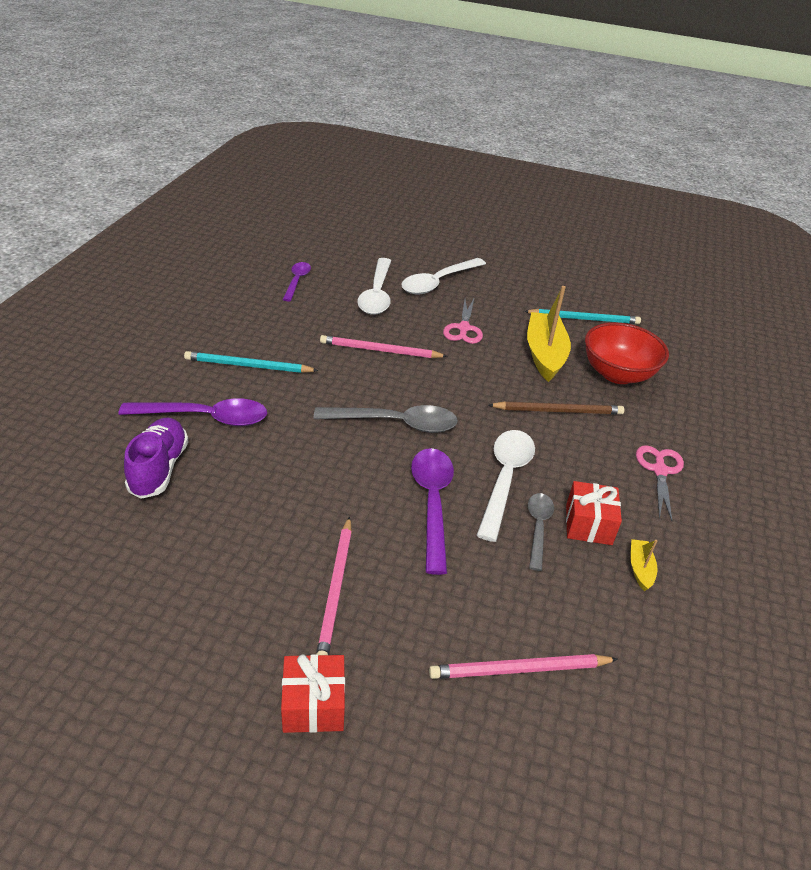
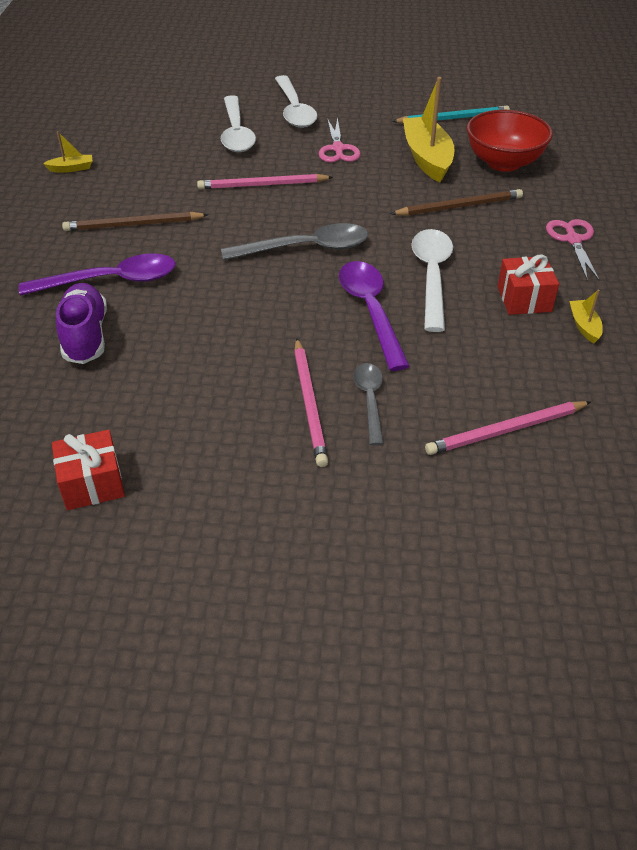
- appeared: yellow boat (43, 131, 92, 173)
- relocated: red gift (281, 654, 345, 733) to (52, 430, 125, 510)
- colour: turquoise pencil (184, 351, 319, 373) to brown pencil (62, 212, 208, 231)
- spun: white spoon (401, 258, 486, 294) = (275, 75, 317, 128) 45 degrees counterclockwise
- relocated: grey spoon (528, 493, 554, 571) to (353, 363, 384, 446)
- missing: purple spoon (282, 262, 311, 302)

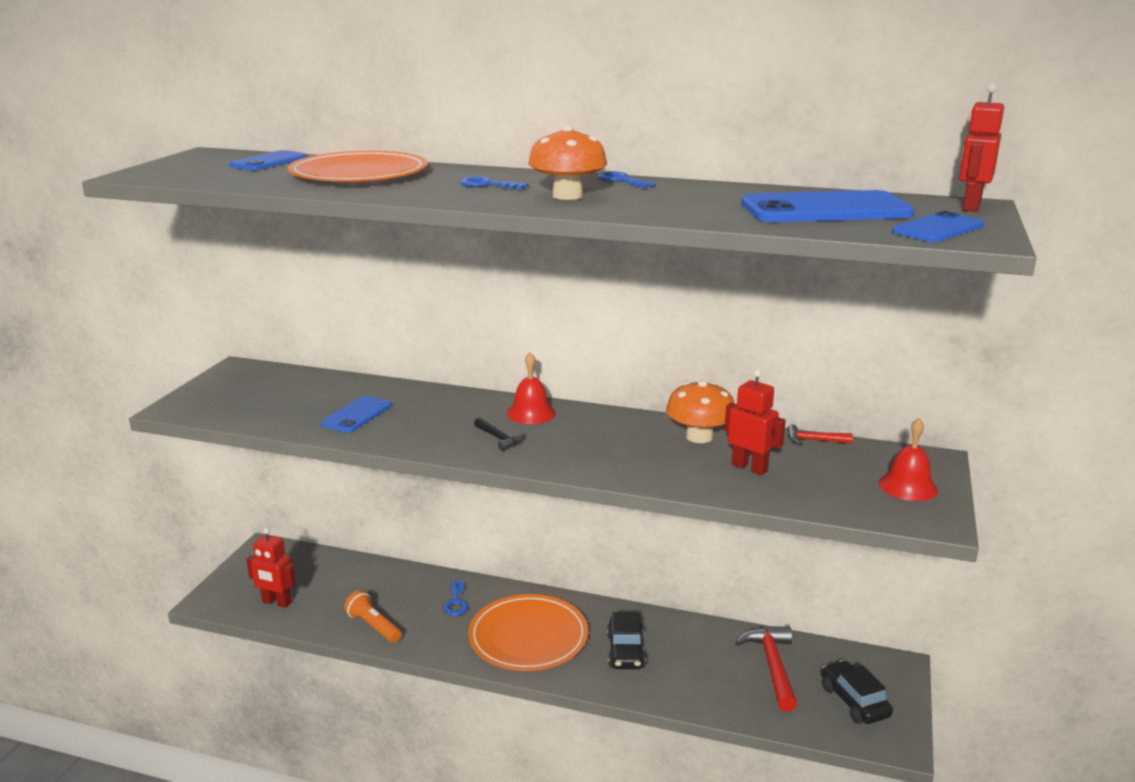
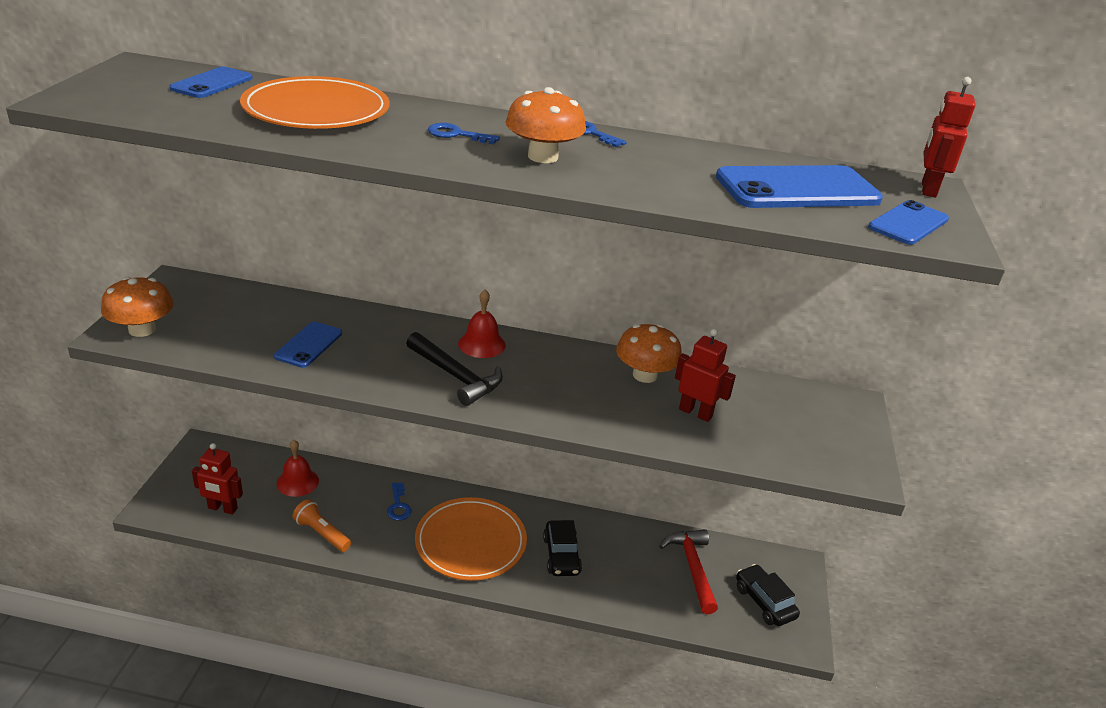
- appeared: orange mushroom (101, 277, 174, 337)
- relocated: red bell (879, 418, 938, 501) to (276, 440, 319, 497)
- size: black hammer (474, 418, 524, 451) = (406, 332, 503, 406) x1.89
- missing: red hammer (787, 424, 853, 445)

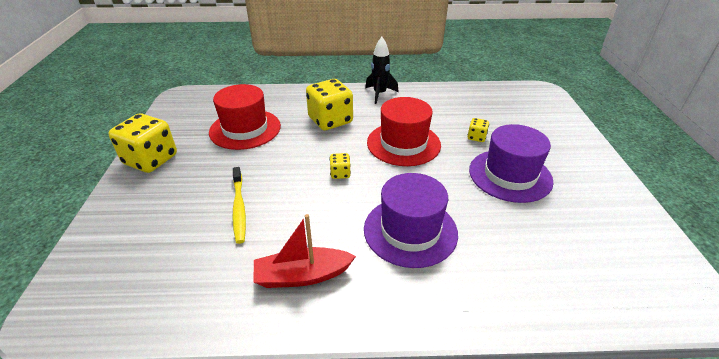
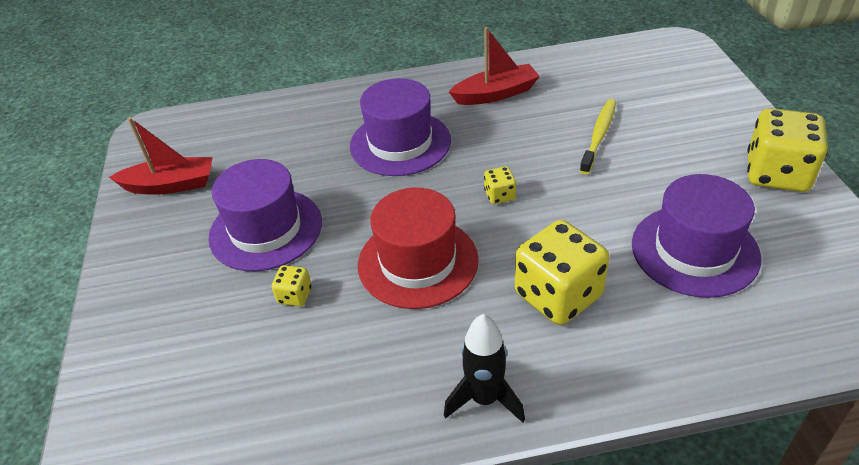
- appeared: red boat (109, 117, 213, 195)
- spun: yellow toothbrush (233, 167, 246, 244) = (580, 99, 616, 174) 45 degrees clockwise
- colour: red hat (209, 84, 281, 150) to purple hat (632, 174, 761, 298)

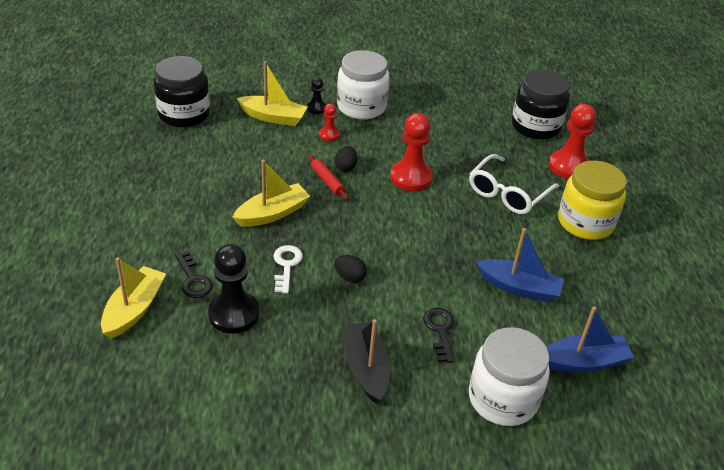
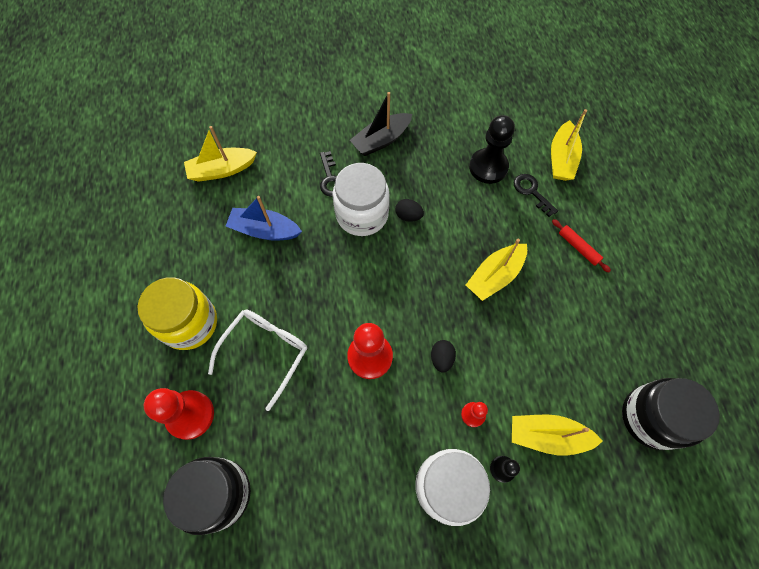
- colour: blue boat (547, 306, 634, 373) to yellow boat (184, 126, 257, 182)
- relocated: white jar (469, 327, 550, 426) to (333, 163, 390, 236)
- spun: black boat (345, 319, 391, 404) = (350, 92, 412, 156) 75 degrees clockwise
- relocated: red rolling pin (308, 155, 349, 200) to (552, 219, 611, 273)
- missing: white key (274, 245, 303, 294)

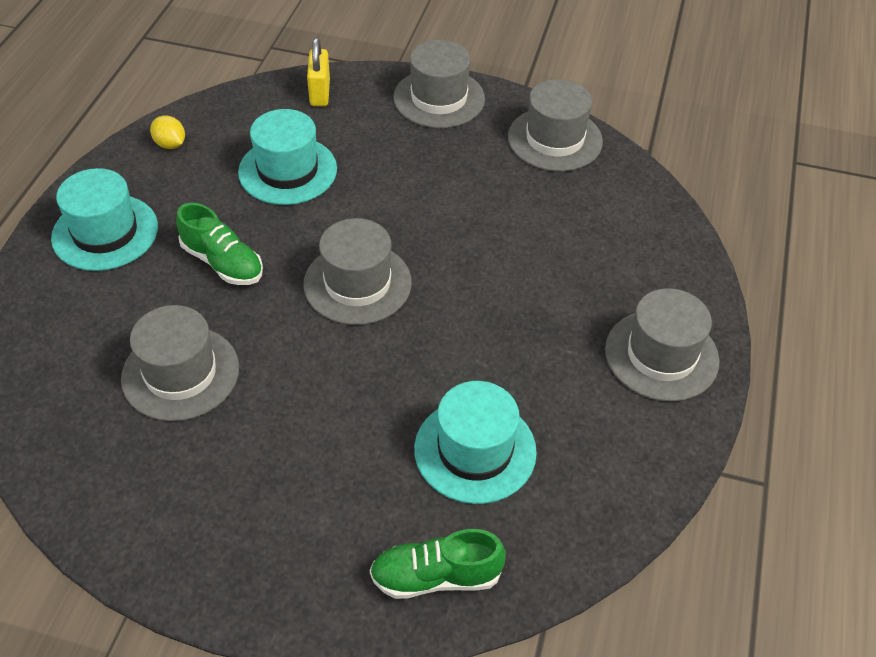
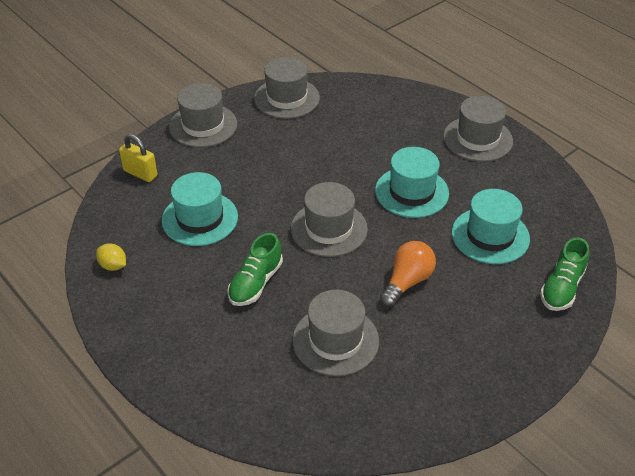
- spun: yellow lemon (150, 115, 185, 149) = (96, 244, 126, 271) 45 degrees clockwise
- spun: green shoe (176, 203, 263, 285) = (227, 233, 283, 306) 135 degrees clockwise
- relocated: turquoise hat (51, 168, 158, 271) to (375, 147, 449, 218)
- appeared: orange light bulb (380, 241, 436, 307)

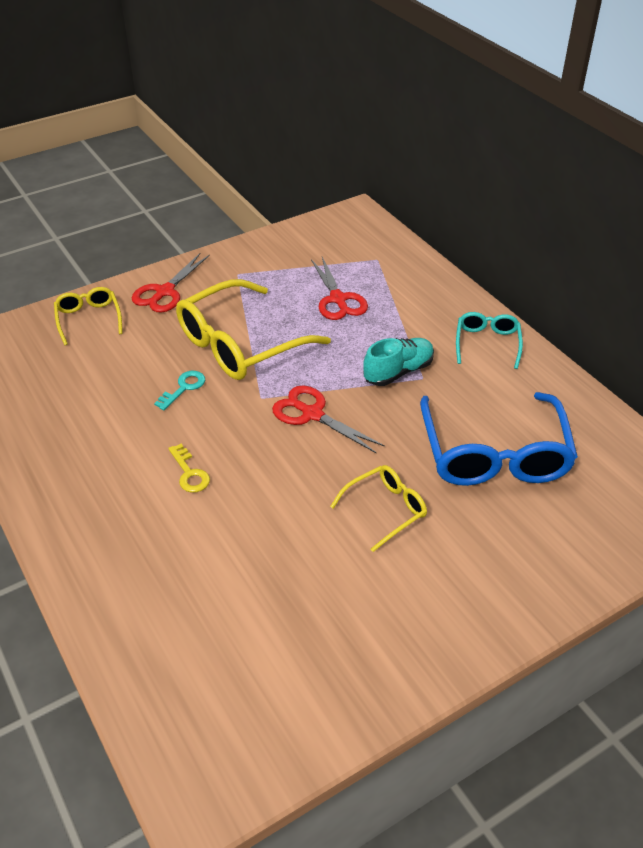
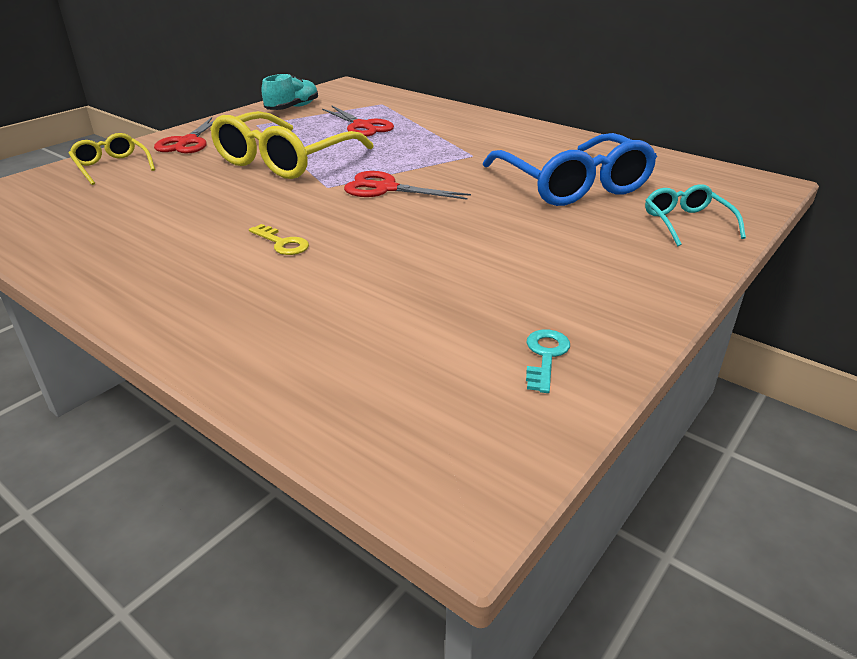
- relocated: turquoise shoe (363, 338, 434, 386) to (261, 74, 318, 110)
- relocated: turquoise key (154, 371, 205, 410) to (526, 329, 570, 393)
- relocated: turquoise glasses (456, 312, 523, 369) to (645, 184, 746, 246)
- missing: yellow glasses (330, 465, 427, 552)

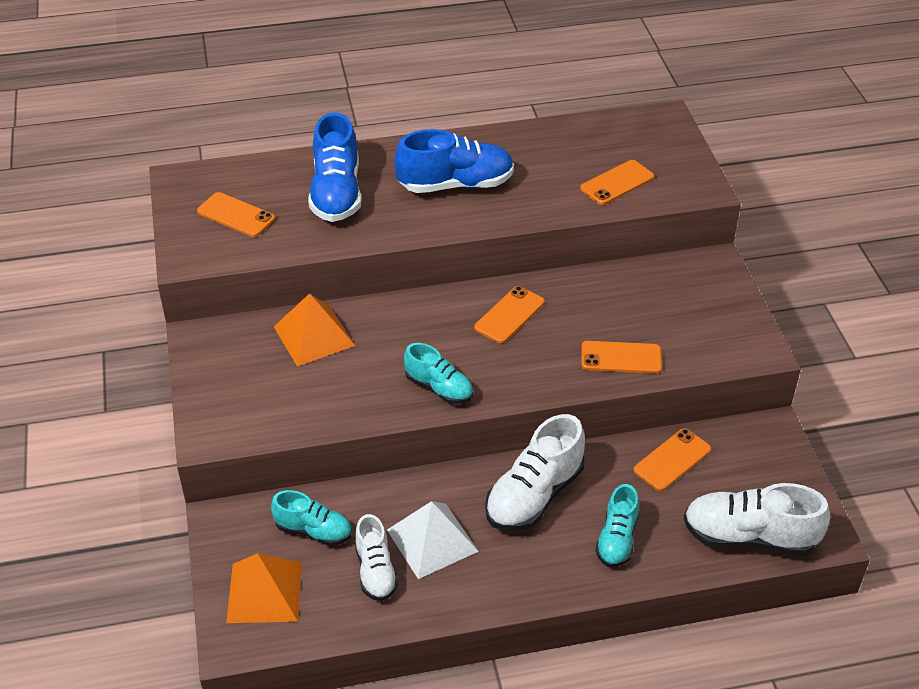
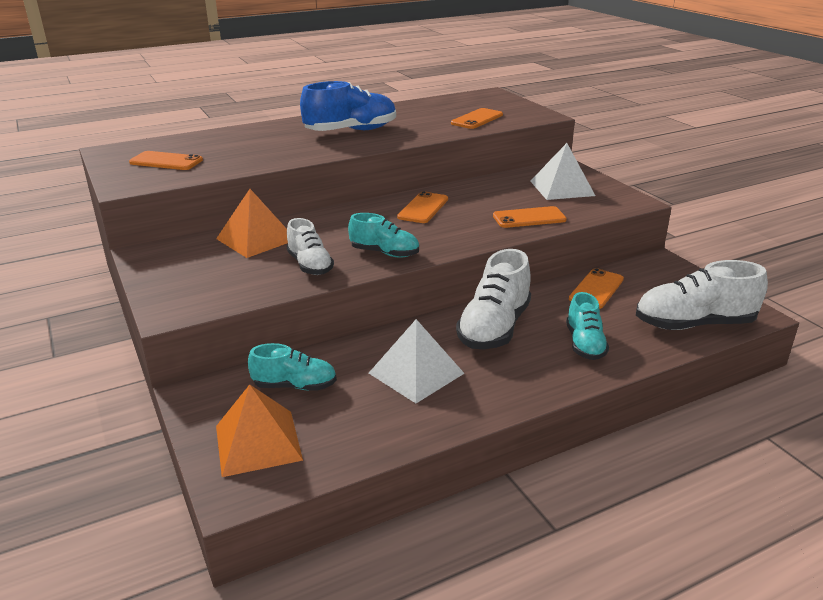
- relocated: white shoe (355, 514, 398, 601) to (286, 218, 334, 275)
- appeared: white pyramid (530, 143, 595, 200)
- missing: blue shoe (308, 113, 361, 222)

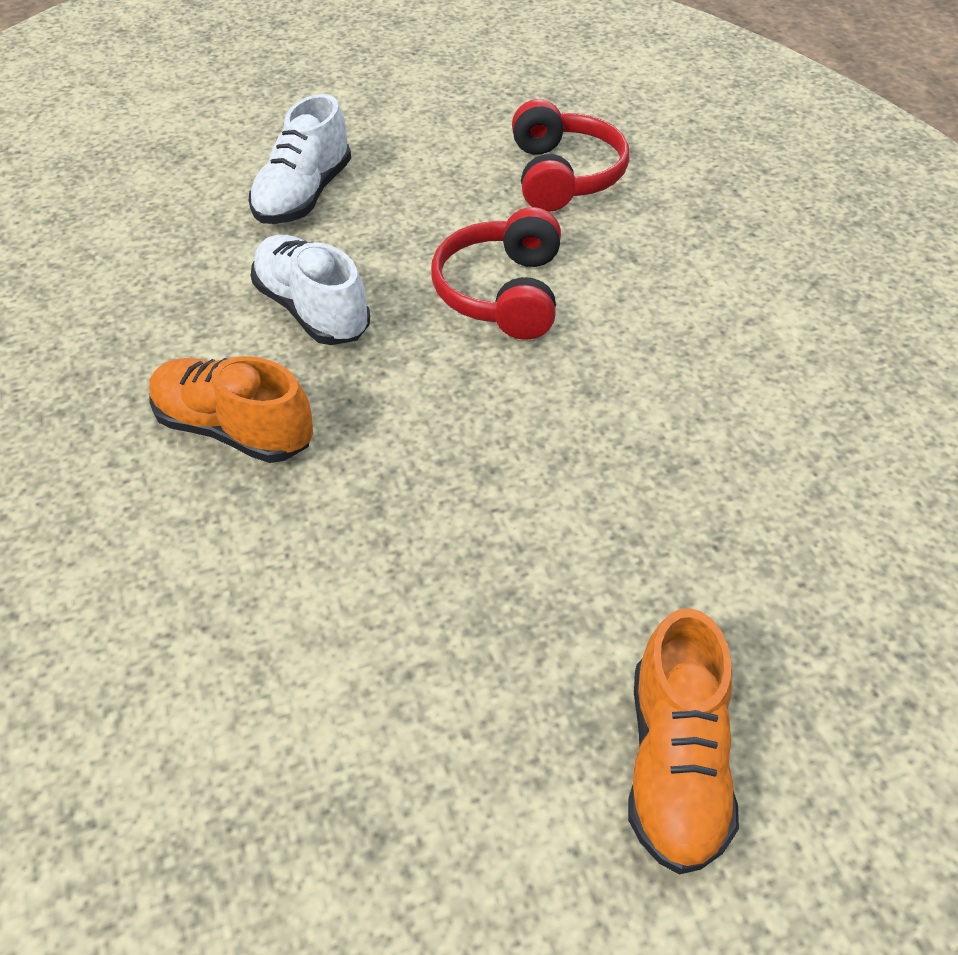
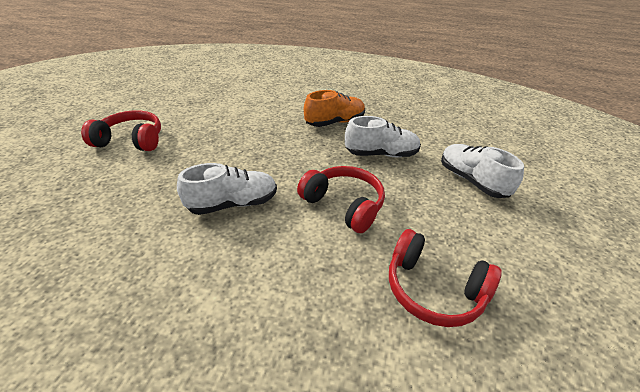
- exchanged: orange shoe (628, 608, 739, 875) to red headphones (81, 110, 161, 151)
- appeared: white shoe (177, 163, 277, 215)

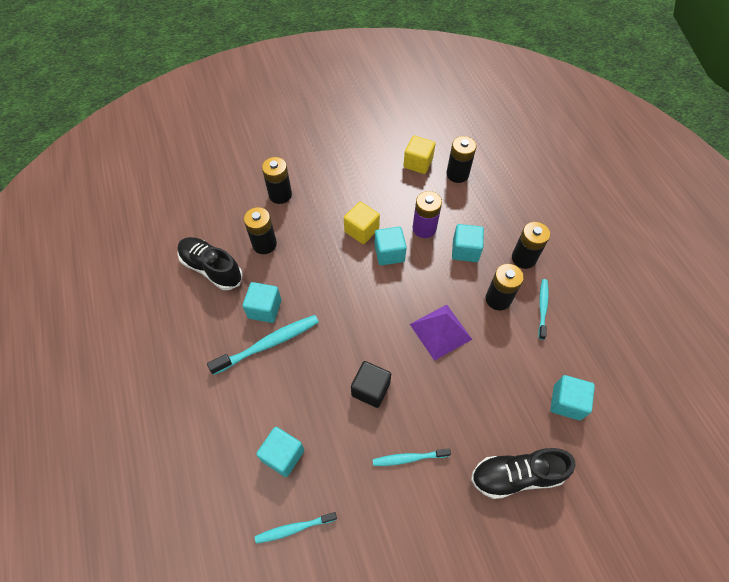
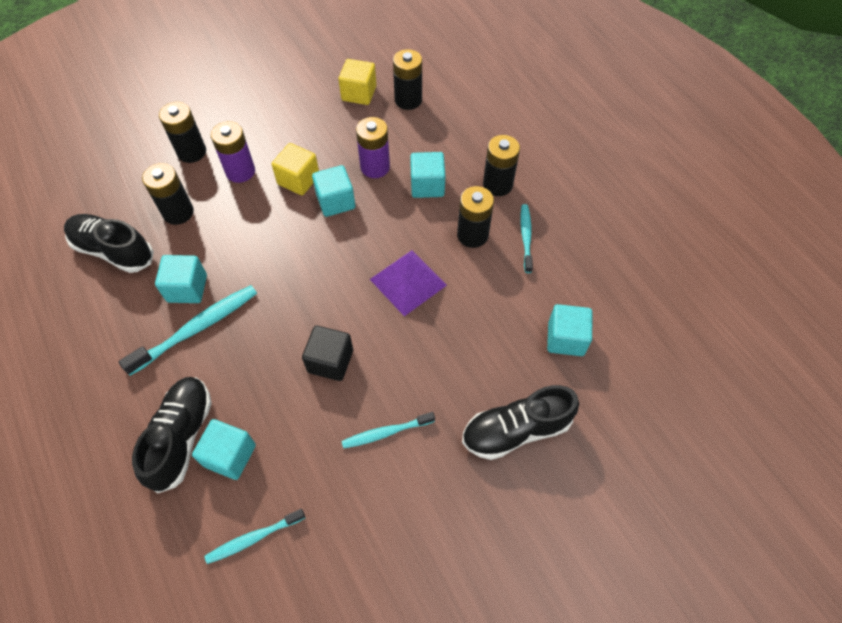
- appeared: black shoe (132, 377, 212, 493)
- appeared: purple battery (211, 121, 255, 183)

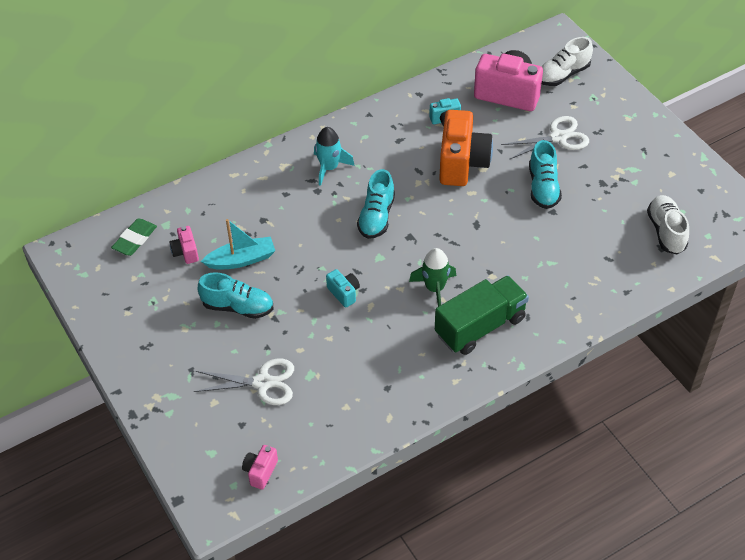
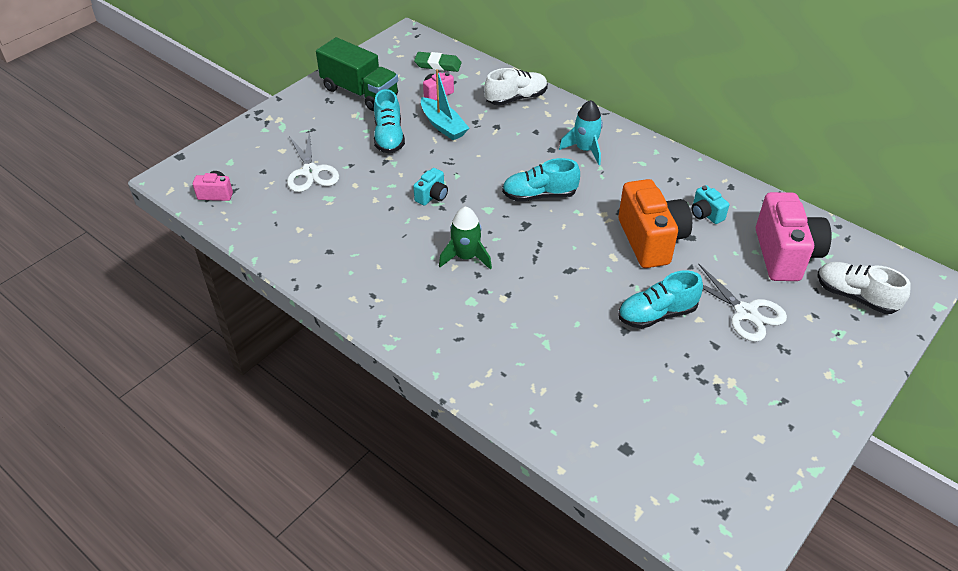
- relocated: green truck (435, 275, 529, 355) to (316, 37, 398, 111)
- relocated: white shoe (647, 195, 689, 254) to (484, 68, 548, 106)
- spun: orange camera (439, 110, 493, 186) = (618, 179, 692, 268) 90 degrees counterclockwise

